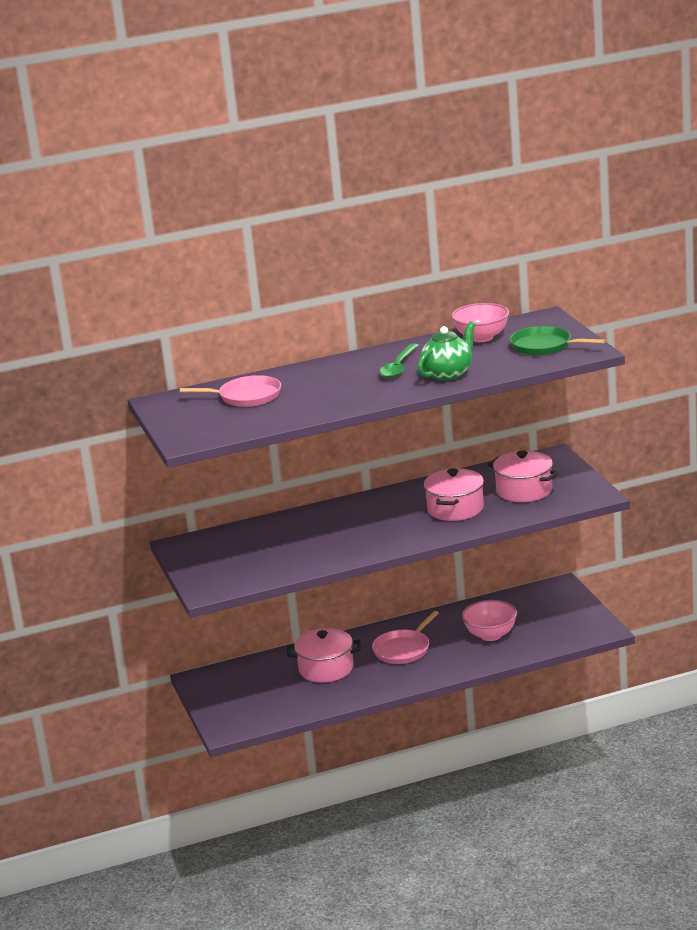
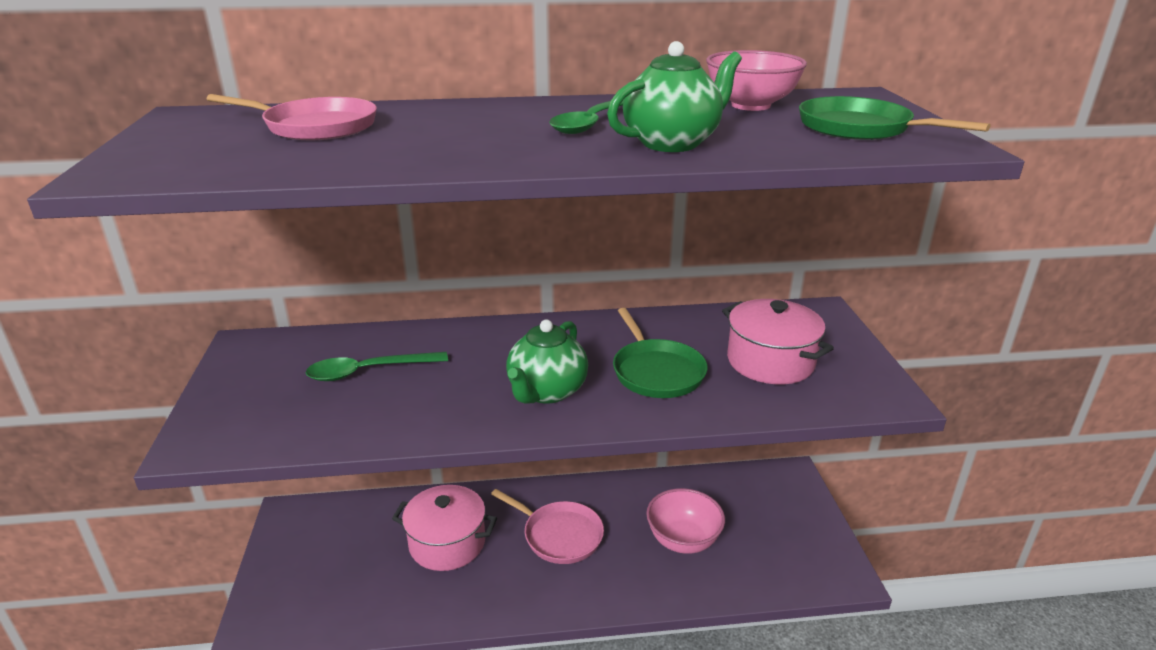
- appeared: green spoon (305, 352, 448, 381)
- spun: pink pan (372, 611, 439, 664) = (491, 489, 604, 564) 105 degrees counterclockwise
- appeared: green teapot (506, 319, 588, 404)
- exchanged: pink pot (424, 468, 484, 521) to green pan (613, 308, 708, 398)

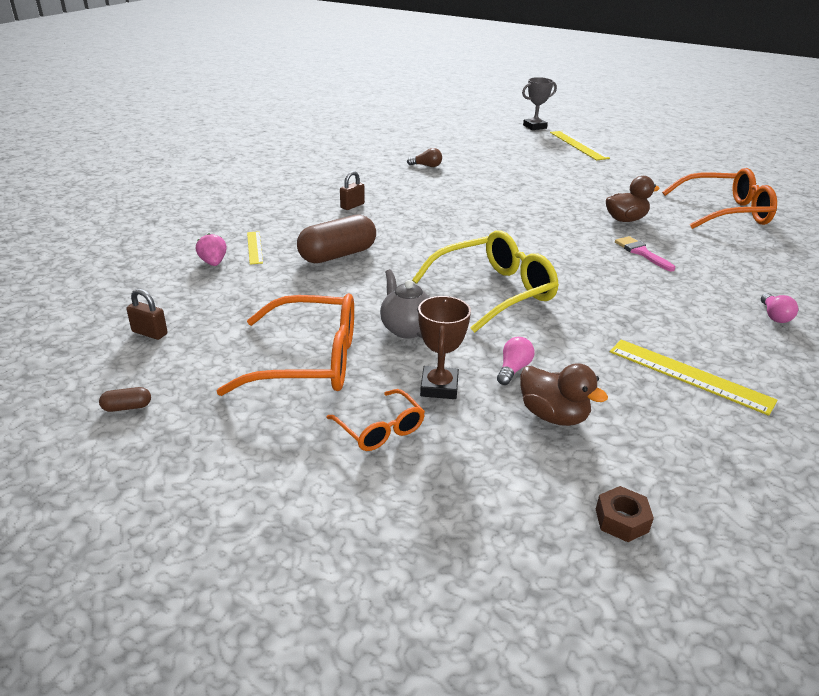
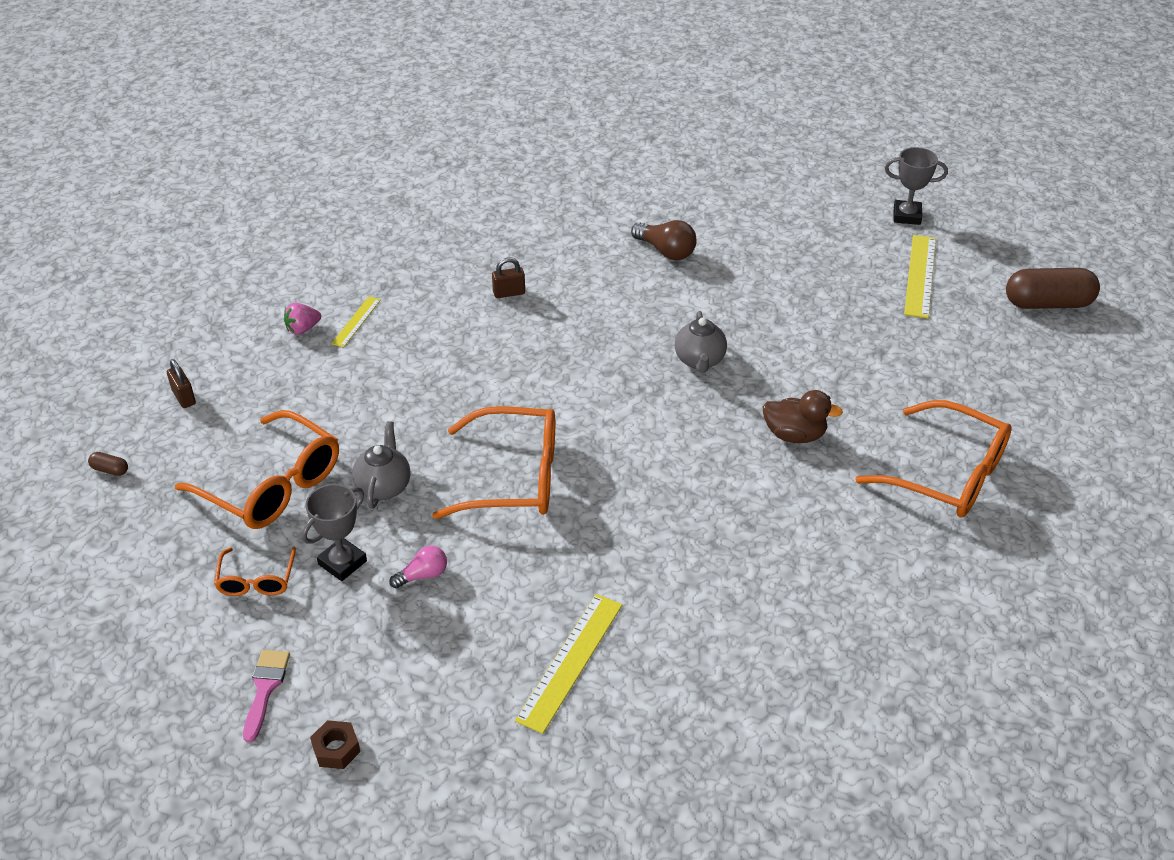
- relocated: pink brush (615, 236, 675, 271) to (243, 650, 290, 743)
- spun: pink strawberry (196, 233, 227, 266) = (284, 303, 321, 335) 135 degrees counterclockwise
- colour: brown trophy (418, 296, 471, 399) to grey trophy (302, 484, 367, 581)
- colour: yellow glasses (412, 230, 559, 333) to orange glasses (432, 406, 555, 519)
- spun: yellow ruler (610, 340, 778, 416) = (515, 594, 622, 734) 45 degrees clockwise
- size: brown light bulb (407, 148, 442, 167) = (631, 220, 697, 260) x1.56
- appeared: grey teapot (675, 311, 727, 373)
- relocated: brown capsule (297, 214, 376, 263) to (1006, 268, 1100, 309)
- missing: brown duck (520, 363, 608, 426)
- missing: pink light bulb (761, 293, 798, 323)

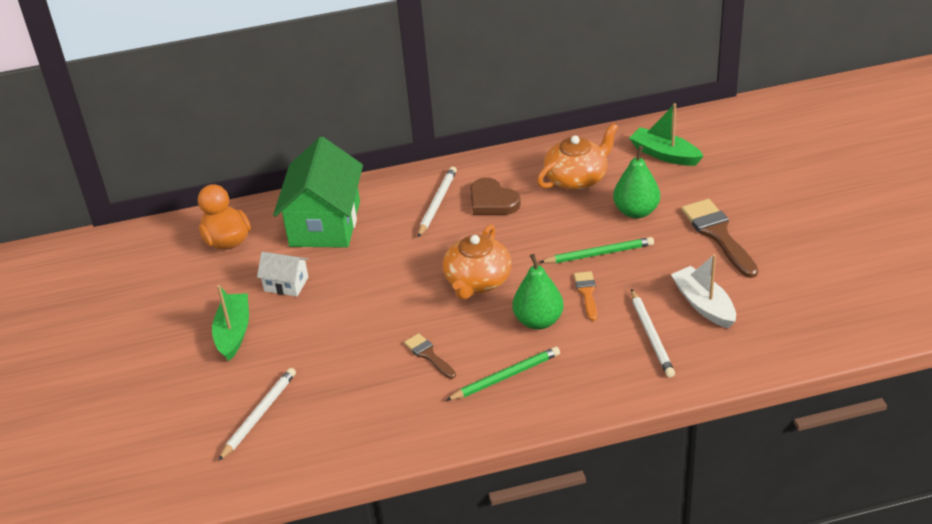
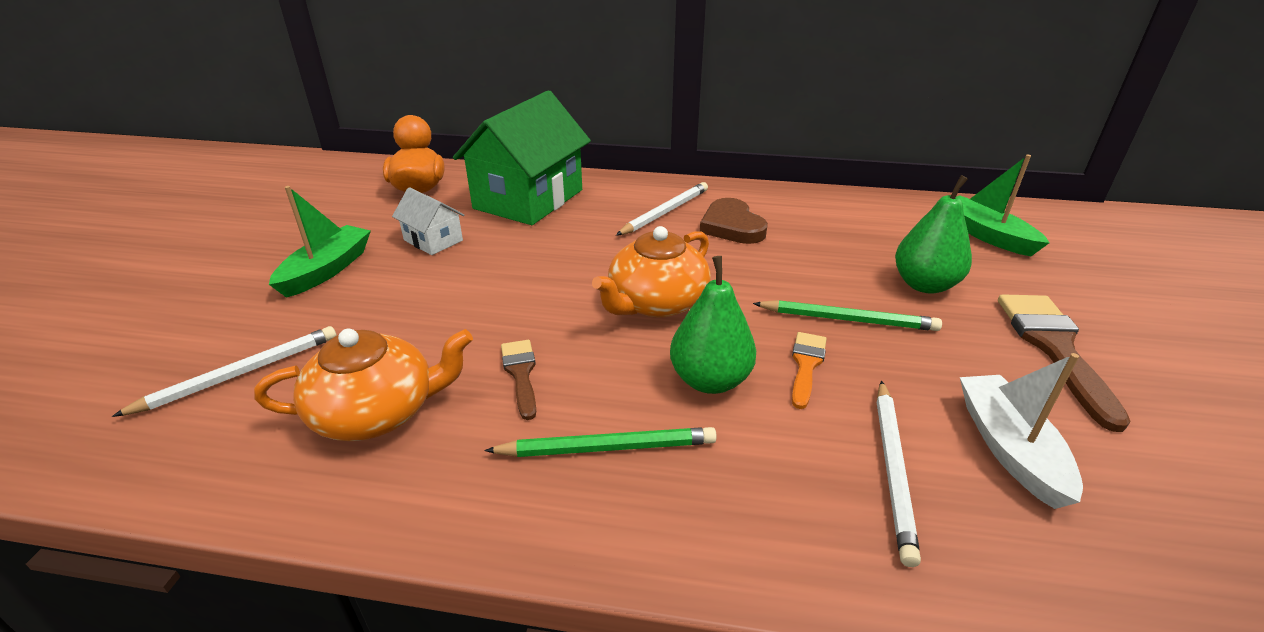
- relocated: orange teapot (537, 123, 618, 190) to (254, 329, 473, 441)

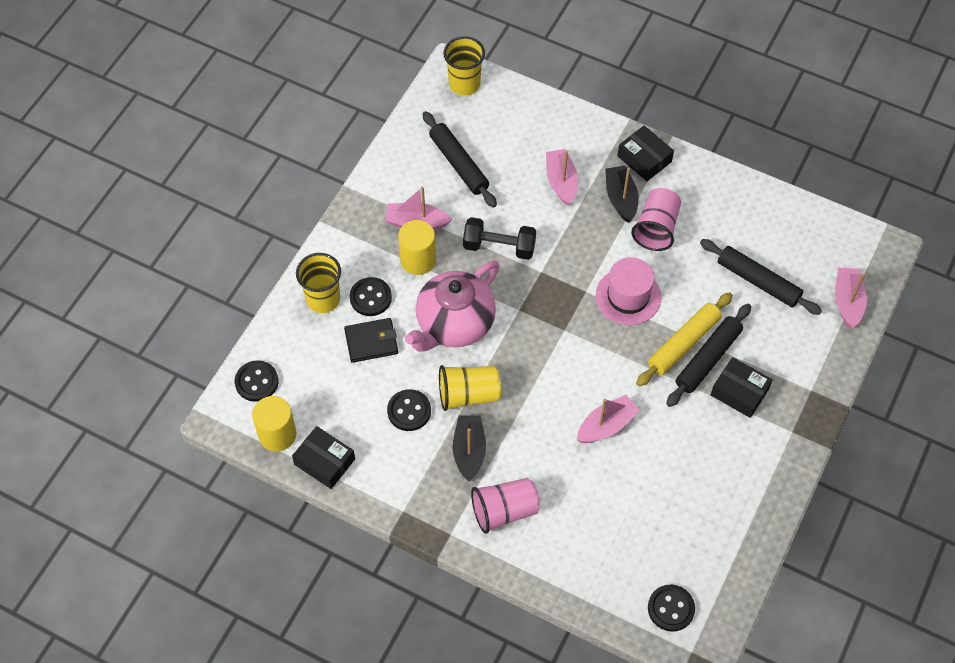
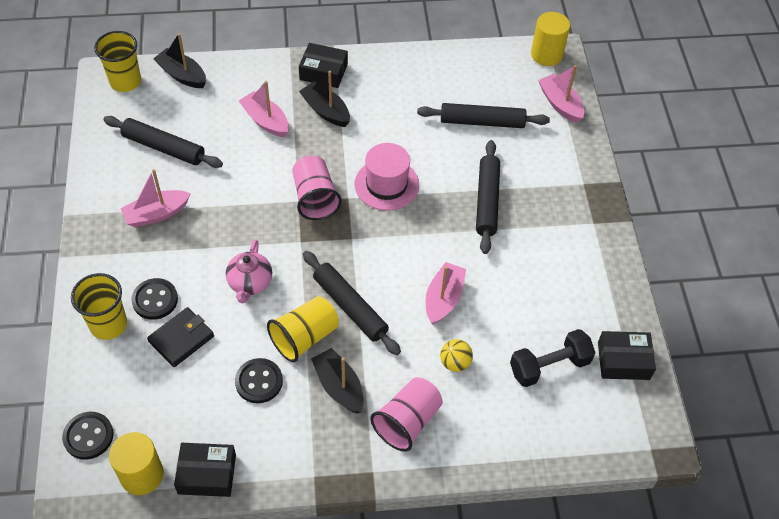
- appeared: black boat (153, 33, 206, 88)
- size: pink teapot (405, 260, 500, 352) = (226, 239, 272, 304) x0.55
- relocated: pink cup (631, 188, 681, 251) to (292, 156, 342, 220)
- appeared: black rolling pin (303, 251, 401, 355)
- appeared: yellow ball (440, 339, 473, 372)
- relocated: black dumbbell (463, 217, 536, 260) to (510, 329, 595, 387)
- relocated: yellow cylinder (398, 220, 436, 275) to (531, 12, 570, 66)
- relocated: black box (711, 357, 773, 418) to (598, 331, 656, 380)
- missing: yellow rolling pin (636, 292, 733, 386)
- missing: black button (648, 585, 695, 632)

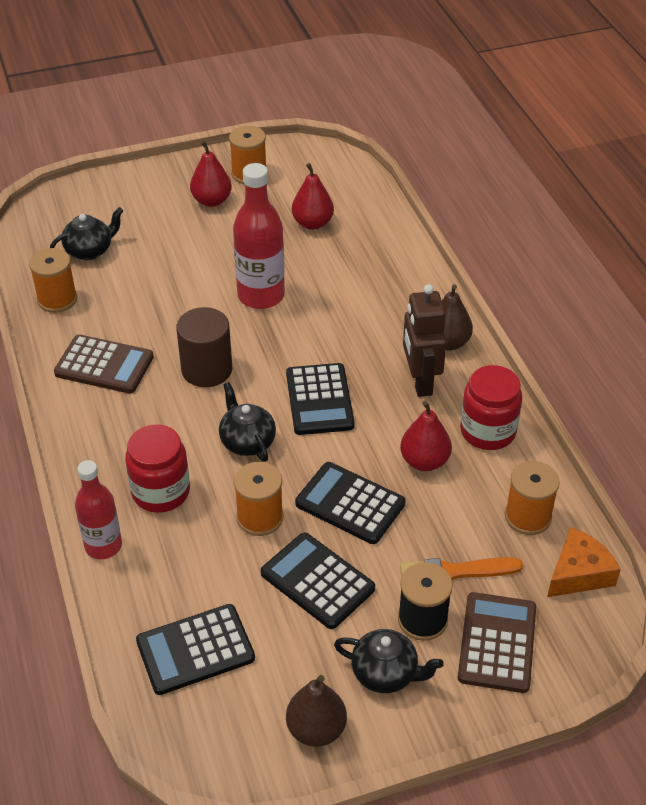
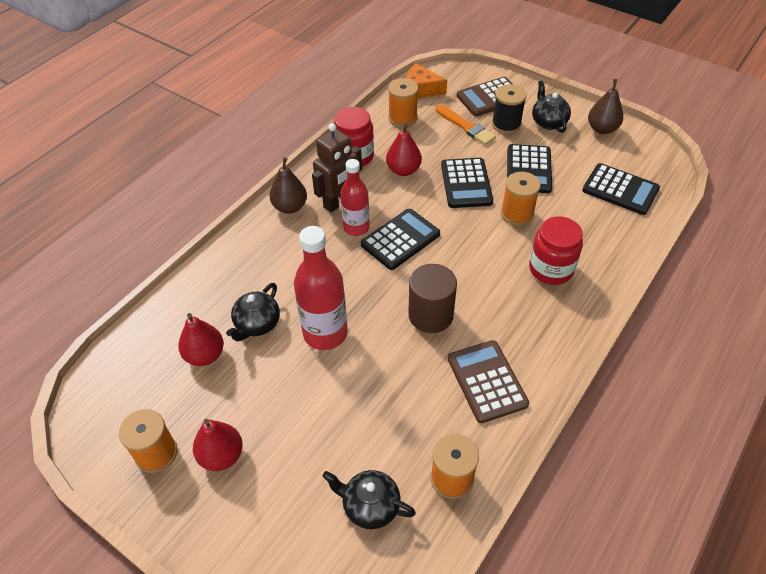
- relocated: black teapot (219, 382, 276, 462) to (226, 283, 280, 342)
- relocated: red bottle (75, 460, 122, 559) to (341, 159, 370, 236)

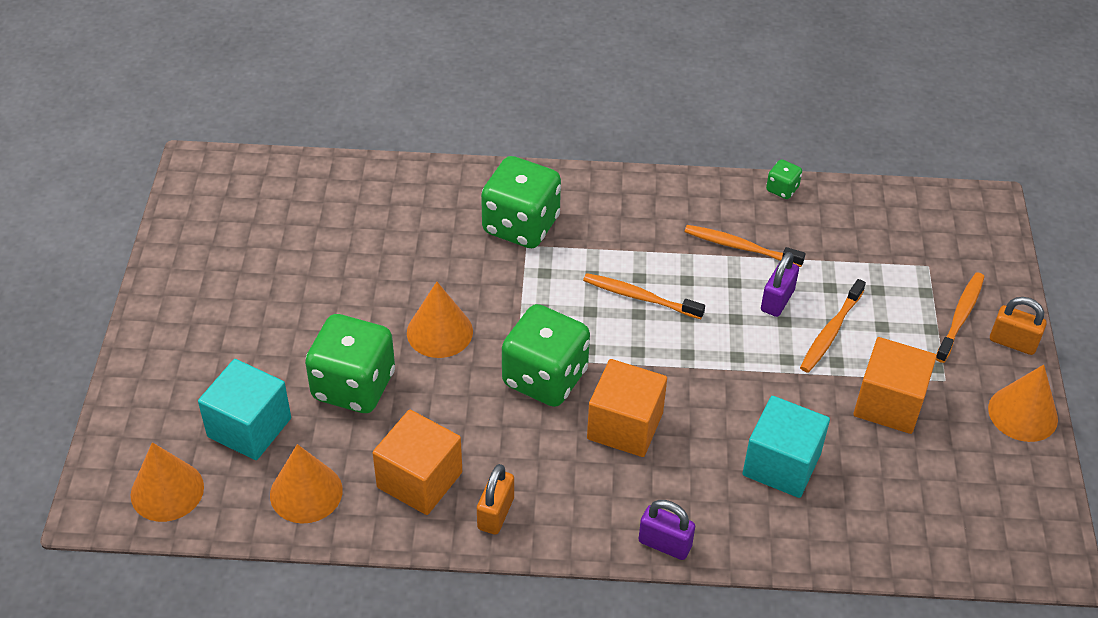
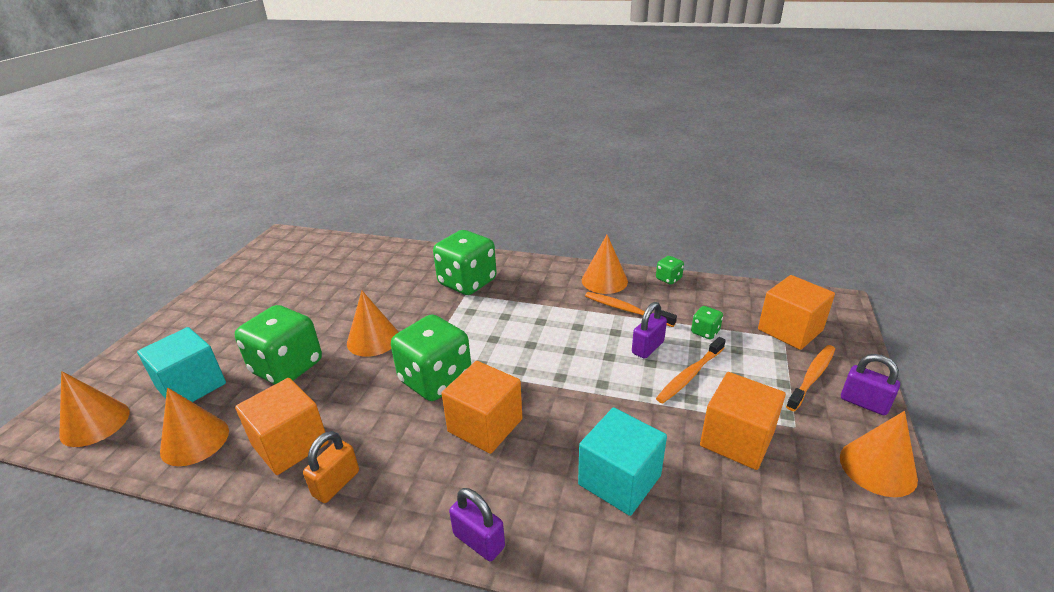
- appeared: orange cone (582, 235, 628, 294)
- appeared: green dice (691, 306, 723, 339)
- appeared: orange cube (758, 275, 835, 350)
- colour: orange padlock (990, 297, 1047, 355) to purple padlock (841, 354, 900, 416)
- missing: orange toothbrush (583, 273, 705, 319)

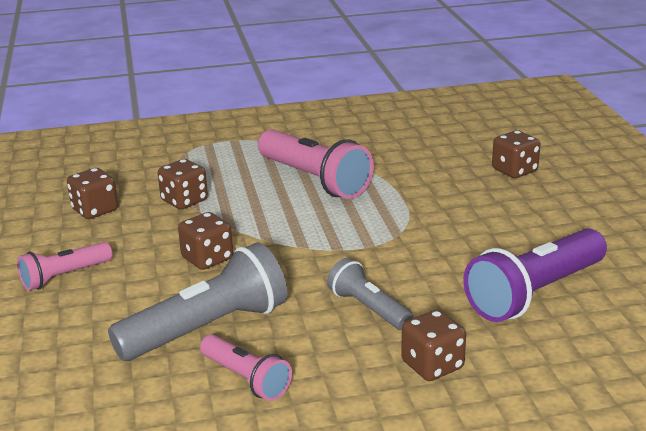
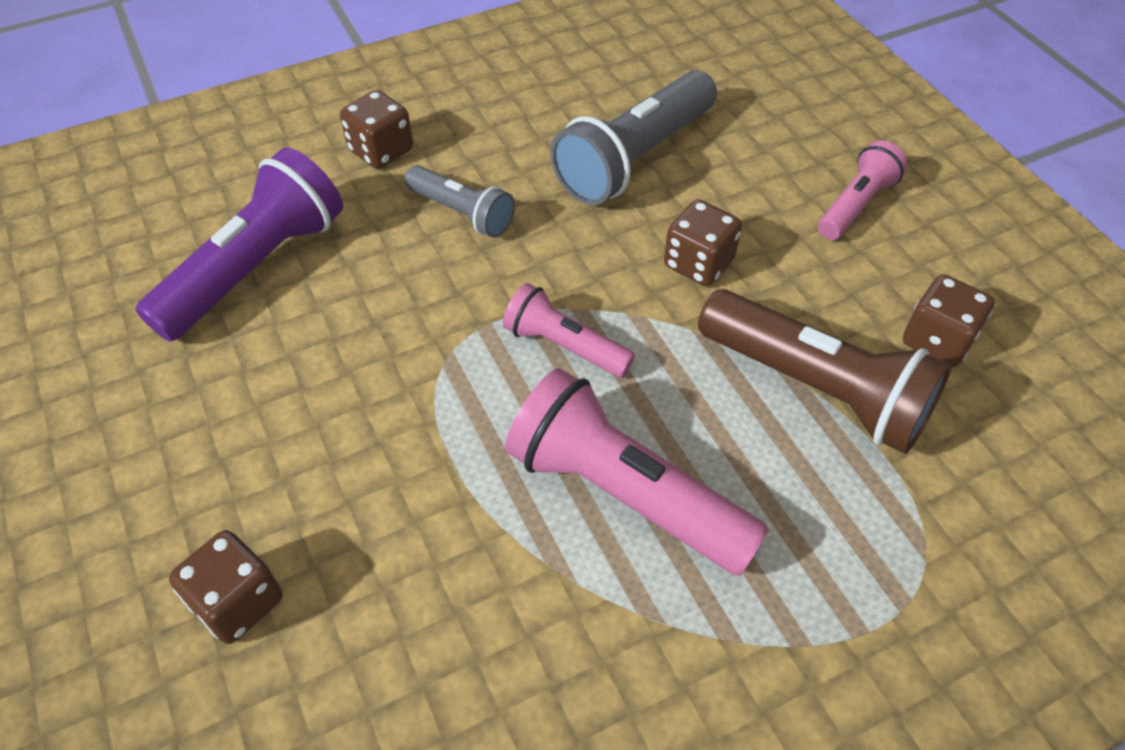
- relocated: pink flashlight (200, 334, 292, 401) to (503, 283, 635, 378)
- exchanged: brown dice (158, 159, 208, 209) to brown flashlight (698, 289, 952, 454)

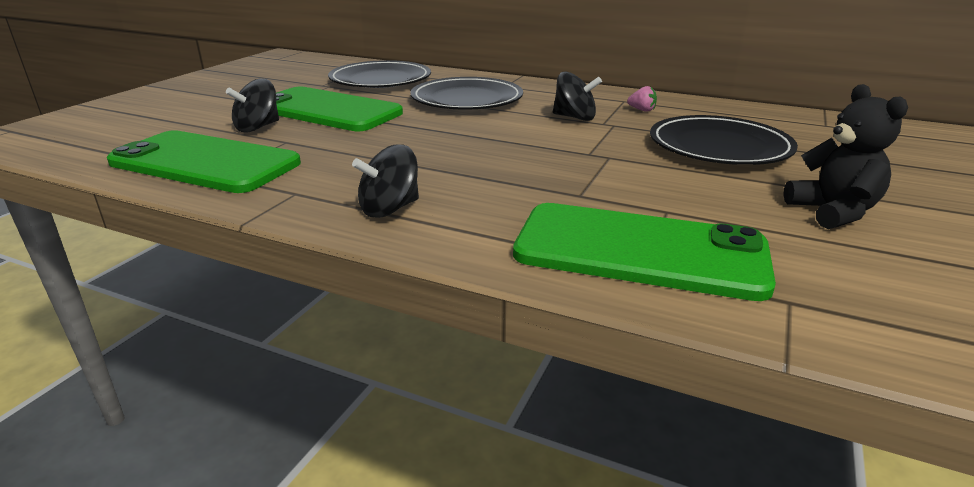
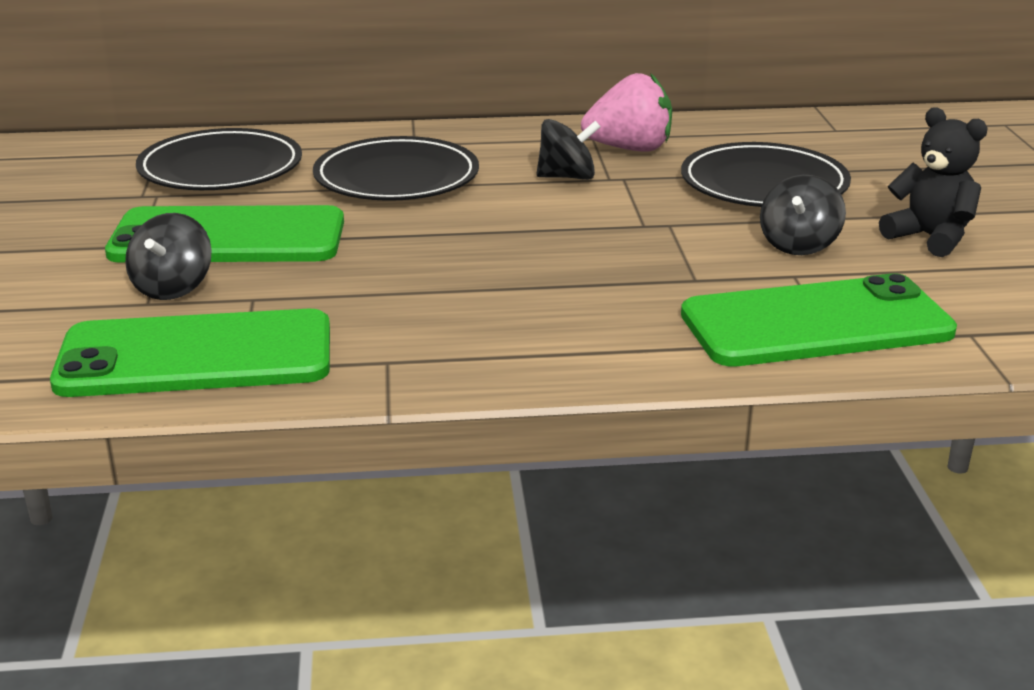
- size: pink strawberry (627, 86, 657, 112) = (581, 73, 672, 152) x2.35
- relocated: black spinning top (352, 144, 419, 218) to (760, 175, 846, 255)

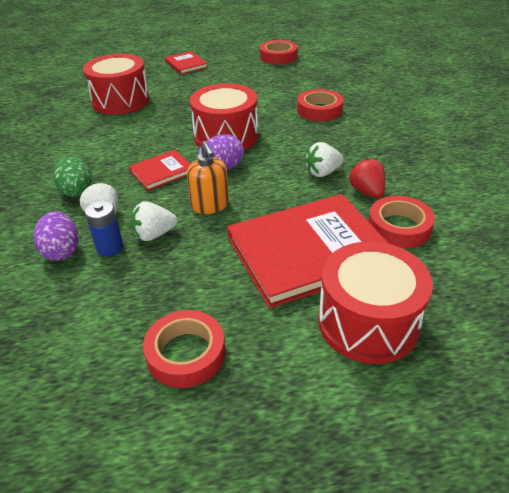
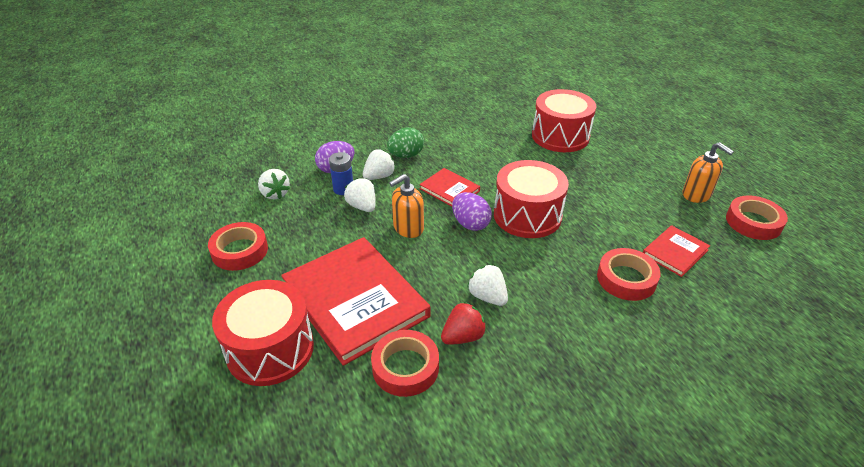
- appeared: white strawberry (258, 169, 290, 199)
- relocated: red book (165, 51, 208, 75) to (643, 225, 710, 277)
- appeared: orange soap dispenser (682, 142, 734, 203)

